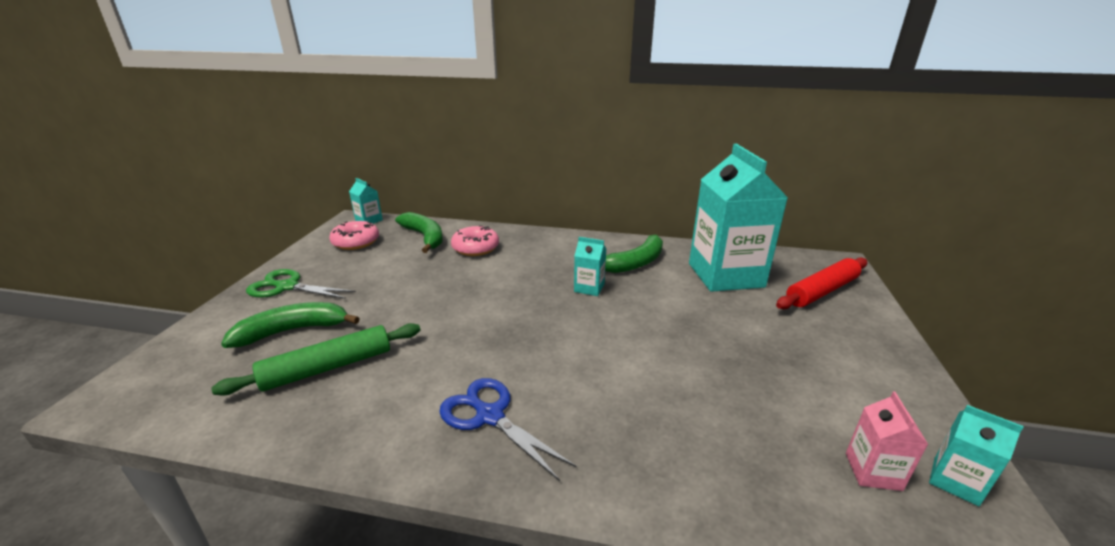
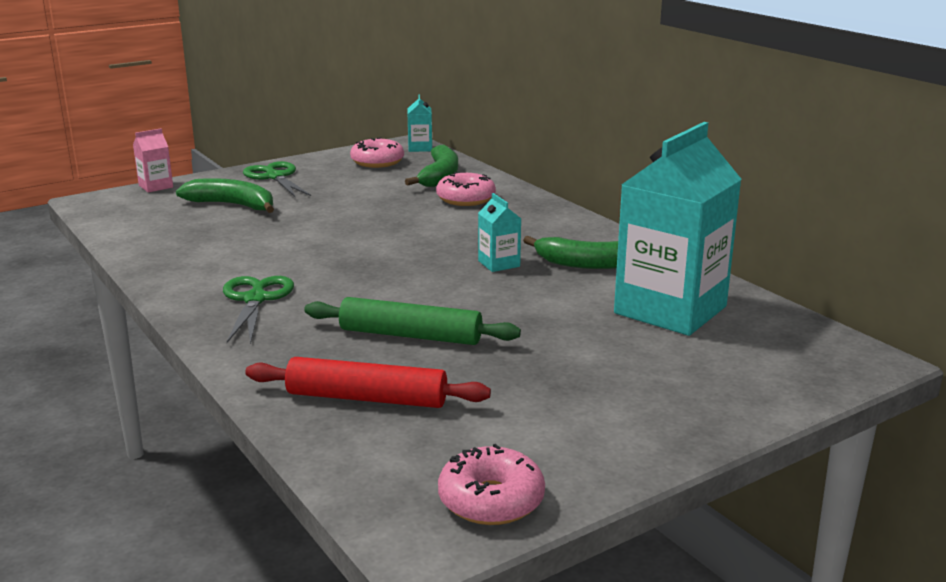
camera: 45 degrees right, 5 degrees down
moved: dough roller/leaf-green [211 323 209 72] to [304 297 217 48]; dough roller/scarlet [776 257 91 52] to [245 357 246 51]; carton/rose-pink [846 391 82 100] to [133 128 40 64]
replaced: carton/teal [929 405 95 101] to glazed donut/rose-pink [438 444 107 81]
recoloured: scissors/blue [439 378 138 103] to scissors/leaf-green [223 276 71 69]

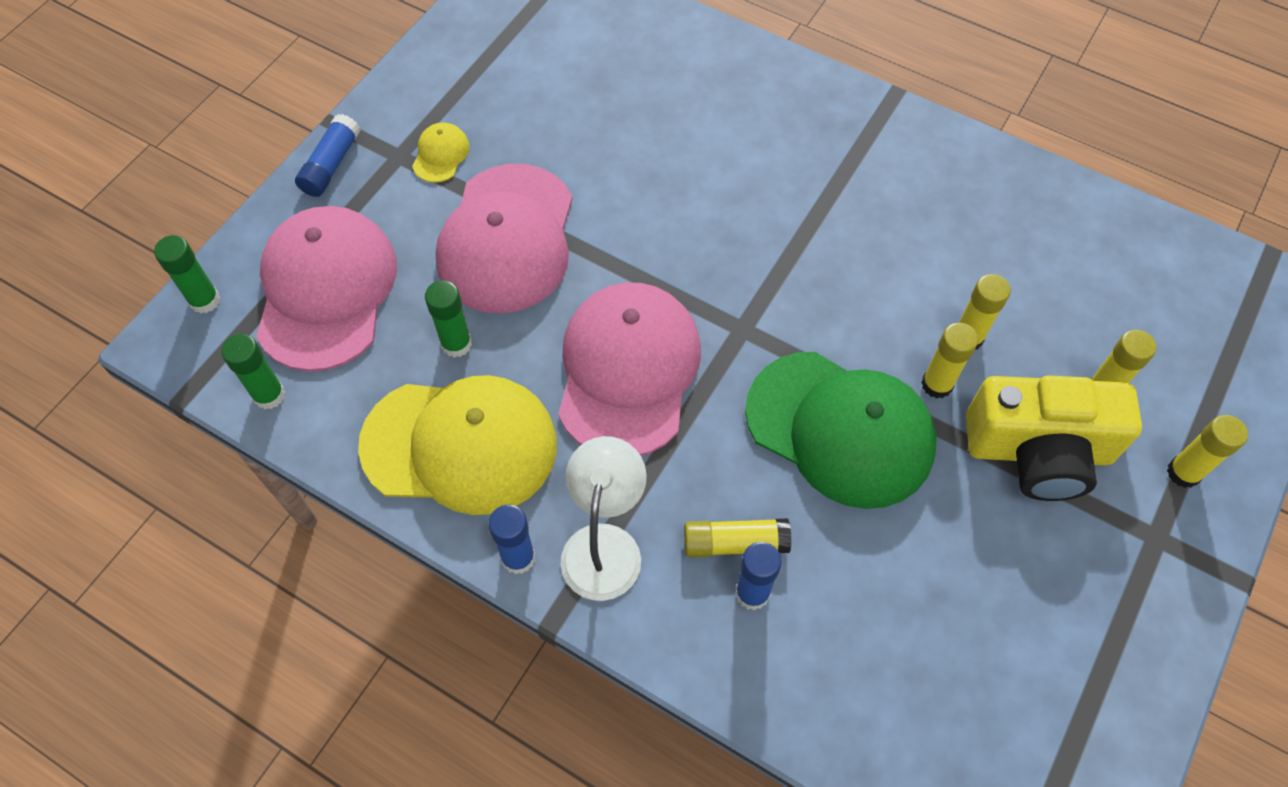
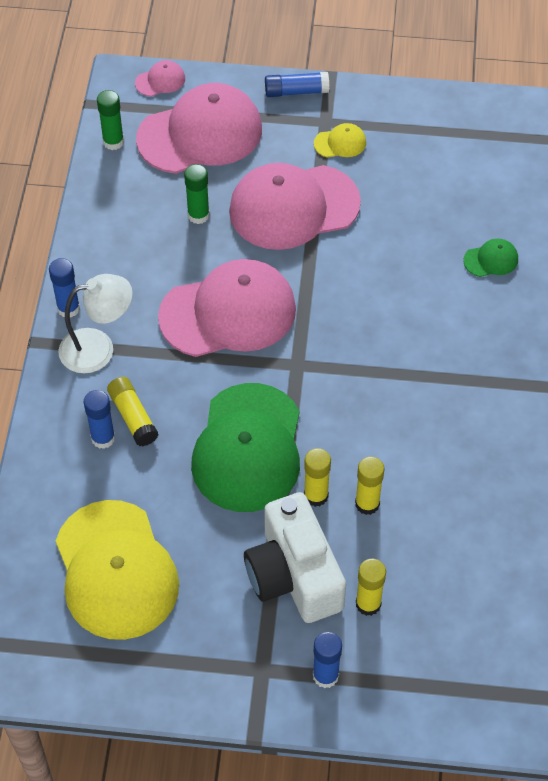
camera: 65 degrees right, 5 degrees down
added: baseball cap/leaf-green [463 239 55 38]
moved: baseball cap/yellow [358 375 199 140] to [56 500 123 140]
replaced: glue stick/leaf-green [154 235 66 79] to baseball cap/rose-pink [135 60 50 37]
recoloured: compact camera/yellow [966 375 176 126] to compact camera/pure white [244 492 102 131]; glue stick/yellow [1167 415 81 73] to glue stick/blue [313 632 29 56]

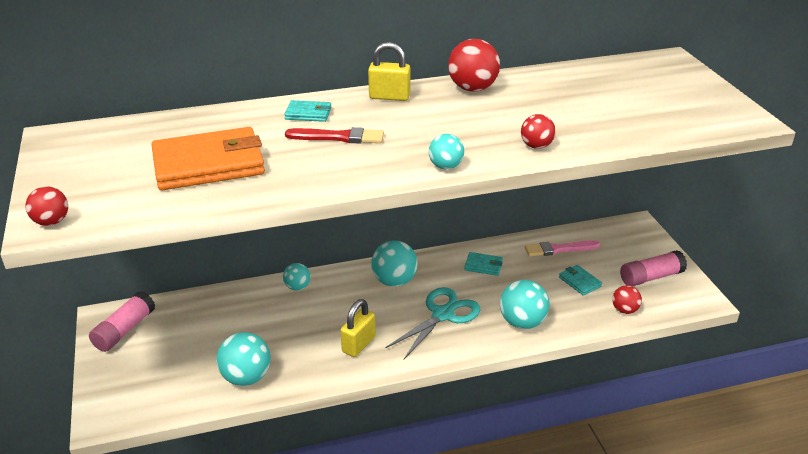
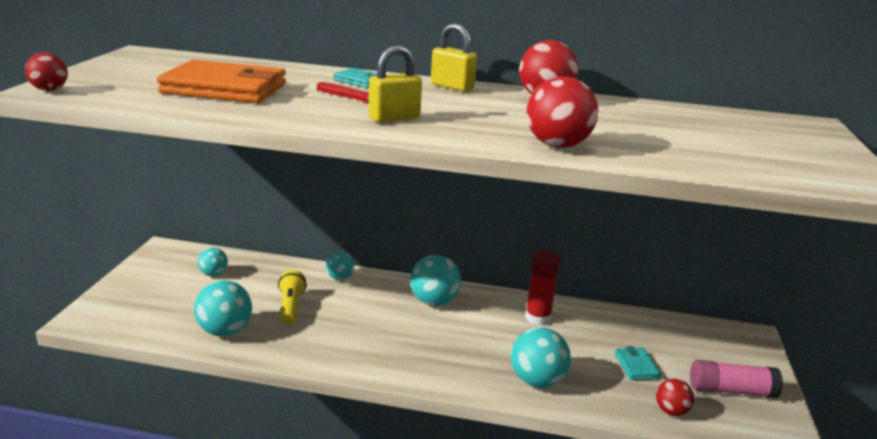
camera: 25 degrees right, 10 degrees down
removed: glue stick/rose-pink [89 291 66 61]; scissors/teal [385 287 96 73]; brush/rose-pink [525 240 75 16]
added: flashlight/yellow [278 270 29 55]
moved: padlock/yellow [341 299 35 58] to [369 45 53 78]; play ball/teal [429 134 35 36] to [198 248 30 28]
replaced: billfold/teal [464 252 39 24] to glue stick/scarlet [525 250 35 75]
resized: play ball/scarlet [521 114 35 35] = [527 76 71 72] x1.69

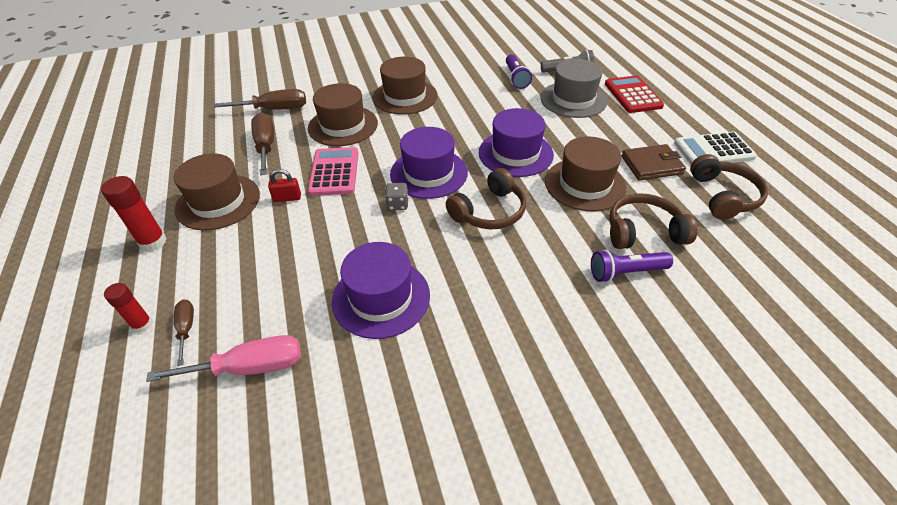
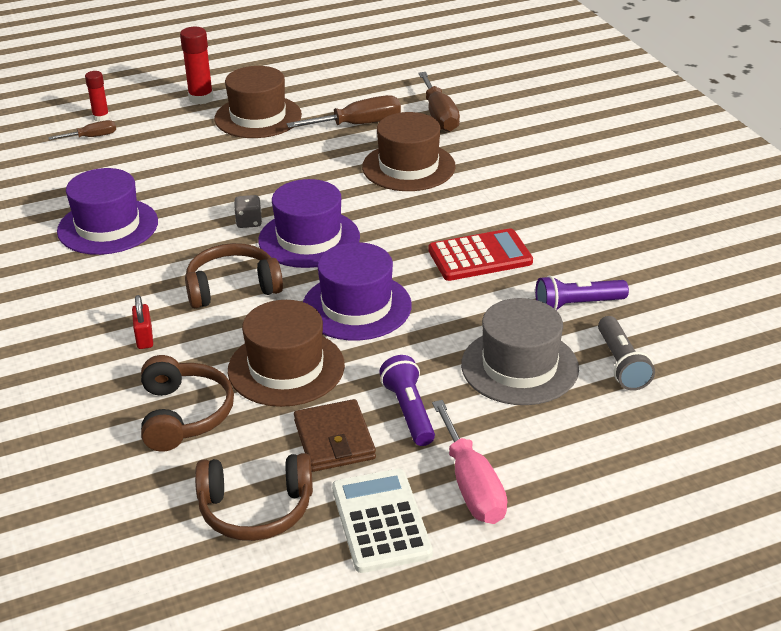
camera: 85 degrees right, 10 degrees down
removed: calculator/rose-pink [308 147 50 49]; hat/russet [373 56 65 59]
moved: hand screwdriver/rose-pink [146 335 155 47] to [432 400 75 124]; padlock/scarlet [268 169 33 33] to [132 295 21 54]; flashlight/royal purple [591 250 82 32] to [379 355 56 91]; calculator/scarlet [605 75 59 38] to [428 229 105 52]
turned: headset/russet [446 168 80 61] = [185 243 98 65] 120 degrees clockwise

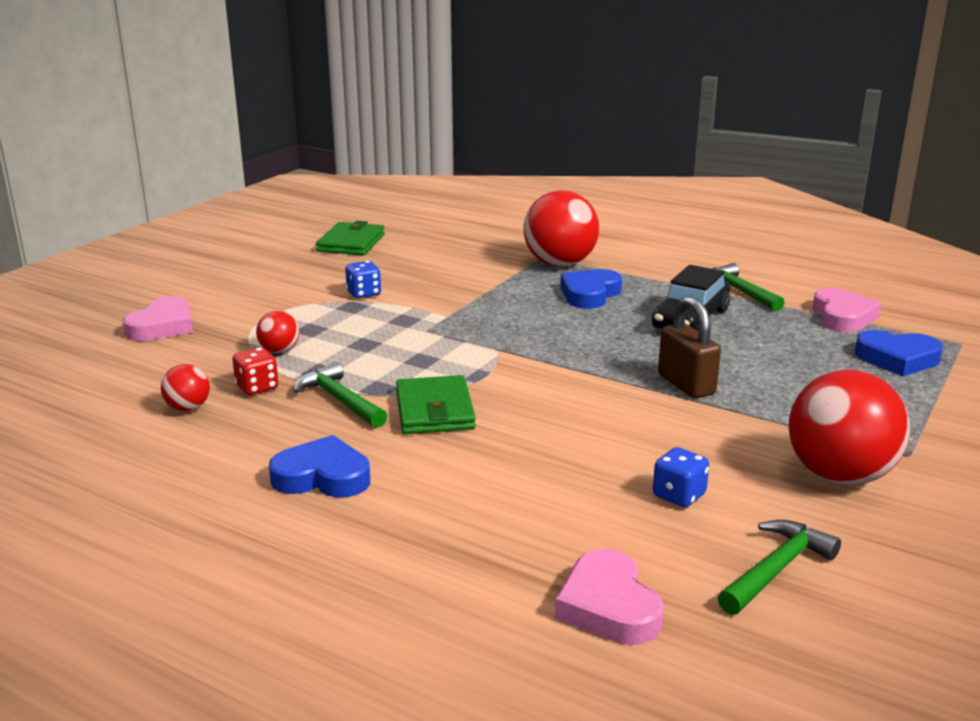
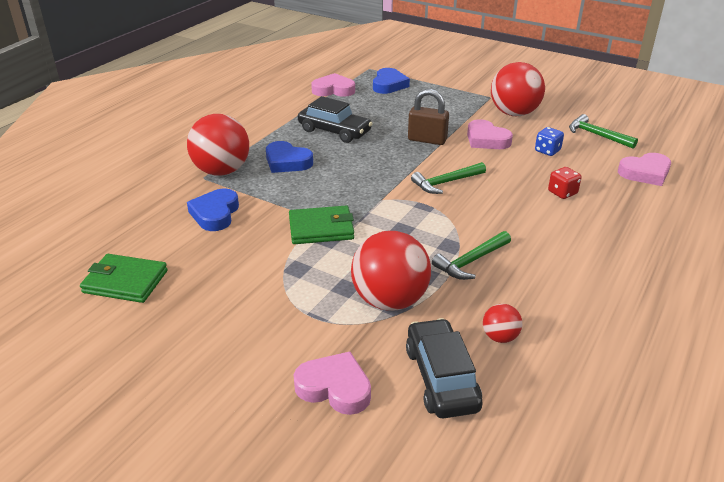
camera: 90 degrees left, 10 degrees up
removed: die/blue [345 261 36 37]
added: car/ebony [406 318 76 100]; heart/rose-pink [467 119 46 30]
moved: die/scarlet [232 347 46 48] to [548 167 33 32]; heart/blue [269 435 101 63] to [187 188 52 43]; billfold/leaf-green [396 375 80 59] to [289 206 65 38]; hammer/leaf-green [712 263 73 48] to [411 162 75 32]
turned: padlock/russet [658 296 63 103] = [408 89 41 56] 45 degrees clockwise
resized: play ball/scarlet [256 311 43 42] = [351 231 80 80] x2.15

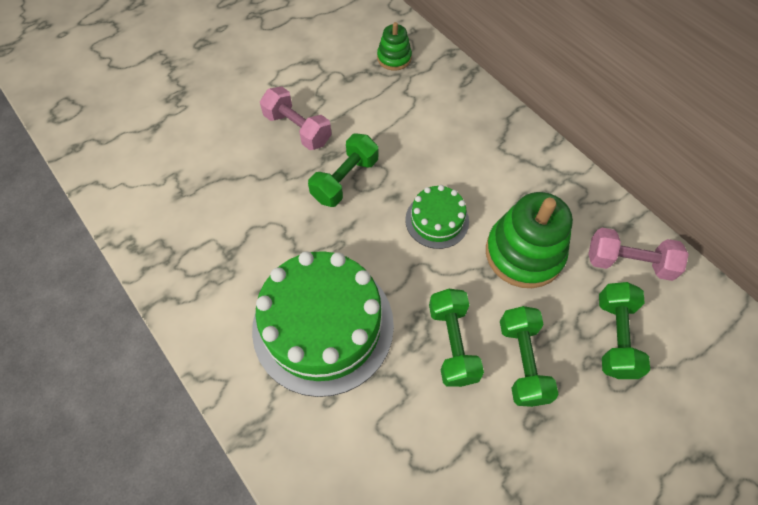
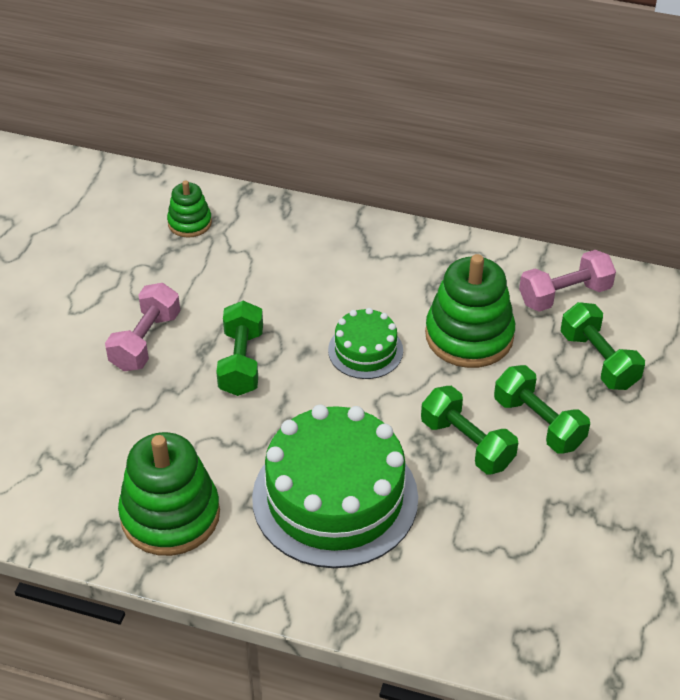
camera: 35 degrees left, 15 degrees down
added: ring stacker/leaf-green [118 432 102 124]
turned: dumbbell/rose-pink [260 86 72 64] = [105 283 75 88] 75 degrees counterclockwise

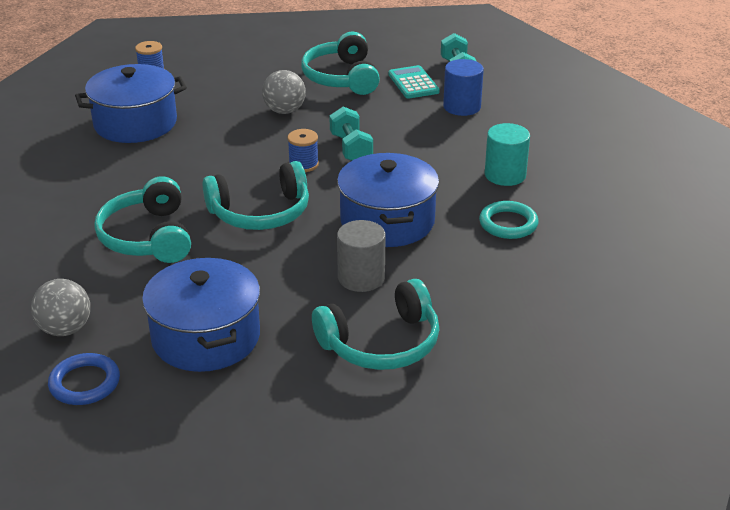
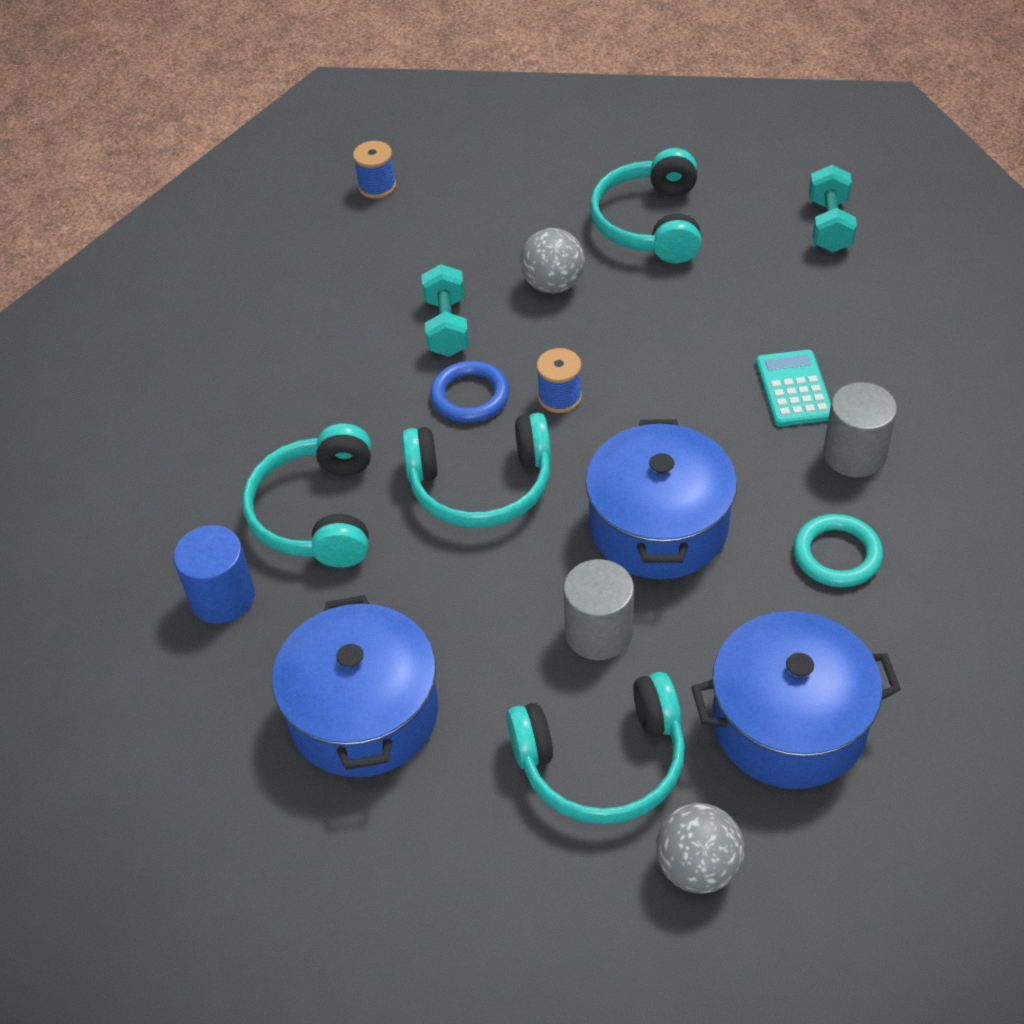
camera: 15 degrees right, 15 degrees up
moved: play ball/grey [31 279 59 57] to [656 803 89 91]; ring/blue [48 353 72 52] to [430 361 79 62]; stockpot/blue [75 64 112 79] to [691 611 210 178]; dumbbell/teal [329 107 44 54] to [422 264 47 93]; calculator/teal [388 65 52 34] to [756 350 75 77]; cylinder/blue [443 59 41 57] to [173 525 82 99]
recoloured: cylinder/teal [485 123 45 63] to cylinder/grey [823 382 74 95]

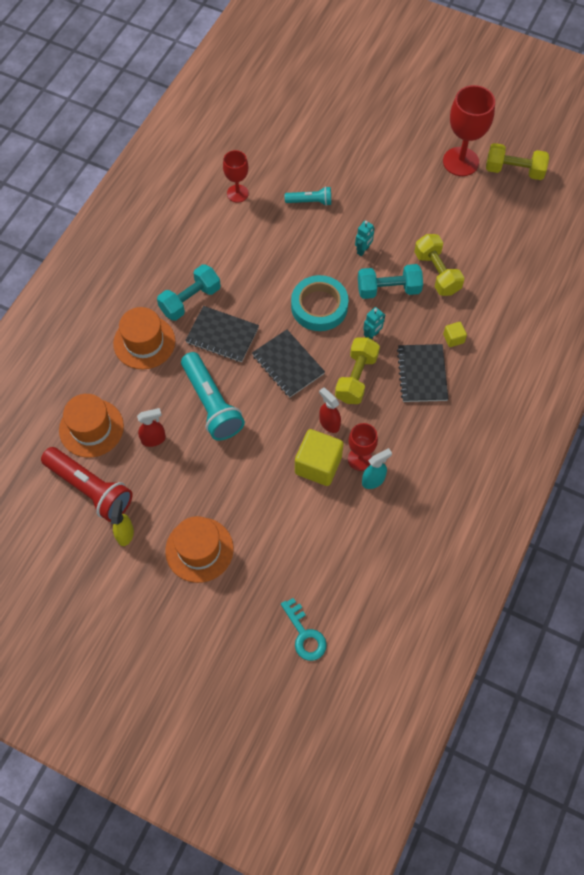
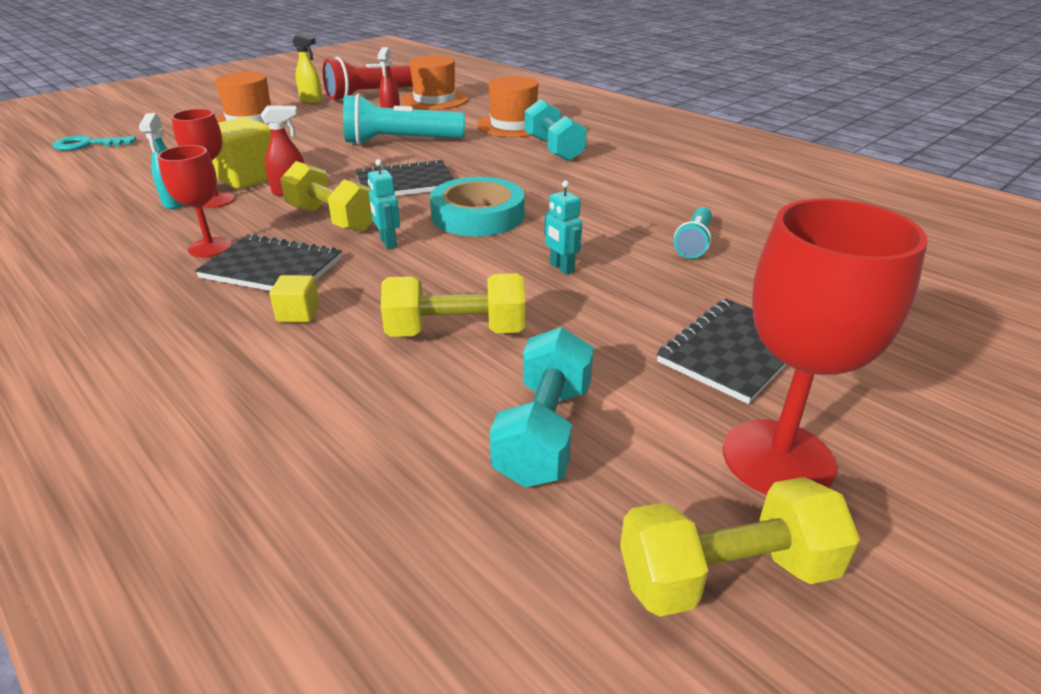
camera: 110 degrees right, 30 degrees down
moved: notebook/ebony [185 306 74 56] to [657 299 130 105]; goblet/scarlet [223 150 26 53] to [158 145 74 113]; dumbbell/teal [358 264 65 35] to [489 327 105 160]
turned: dumbbell/yellow [486 143 63 37] = [620 477 240 140] 45 degrees clockwise

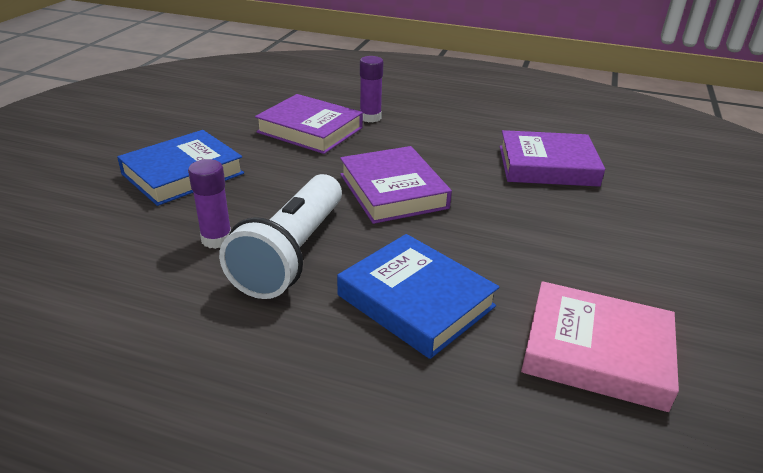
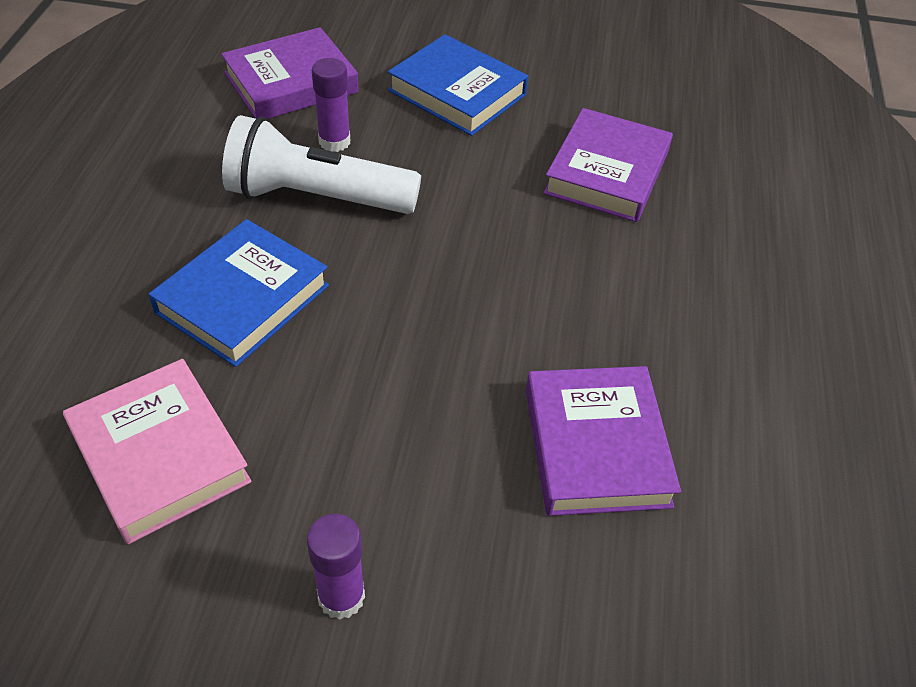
camera: 80 degrees right, 15 degrees up
moved: book/royal purple [340 146 112 78] to [221 27 138 92]; glue stick/royal purple [360 56 23 66] to [307 514 58 106]
turned: book/rose-pink [521 281 158 131] = [63 359 189 185] 45 degrees counterclockwise

